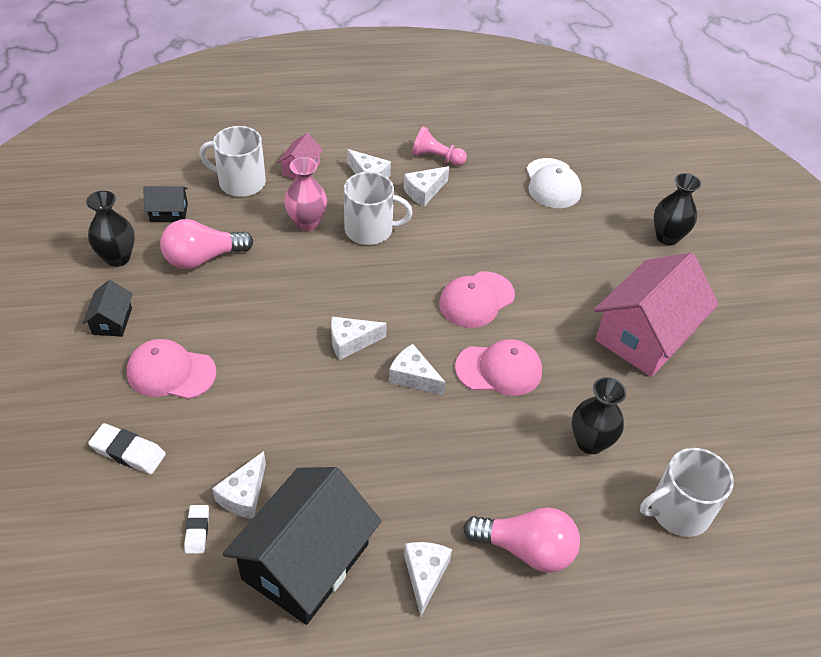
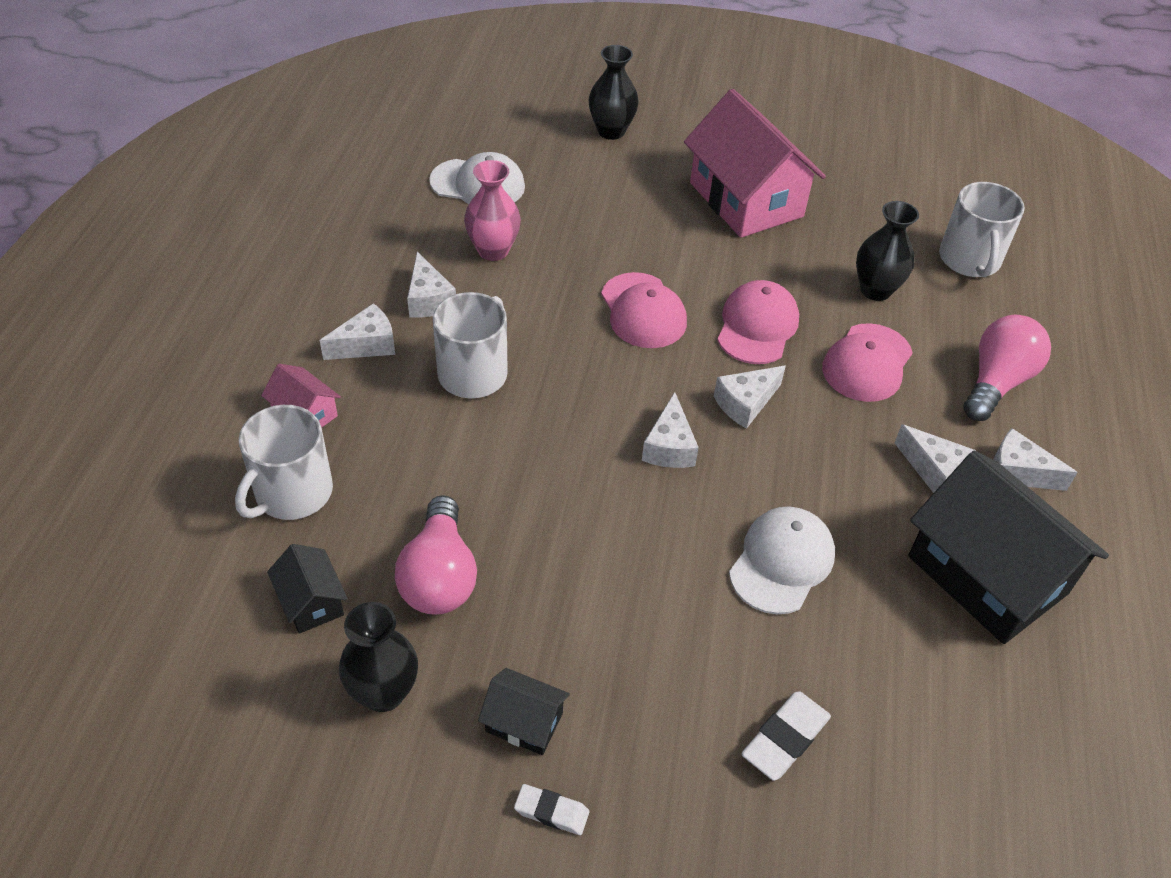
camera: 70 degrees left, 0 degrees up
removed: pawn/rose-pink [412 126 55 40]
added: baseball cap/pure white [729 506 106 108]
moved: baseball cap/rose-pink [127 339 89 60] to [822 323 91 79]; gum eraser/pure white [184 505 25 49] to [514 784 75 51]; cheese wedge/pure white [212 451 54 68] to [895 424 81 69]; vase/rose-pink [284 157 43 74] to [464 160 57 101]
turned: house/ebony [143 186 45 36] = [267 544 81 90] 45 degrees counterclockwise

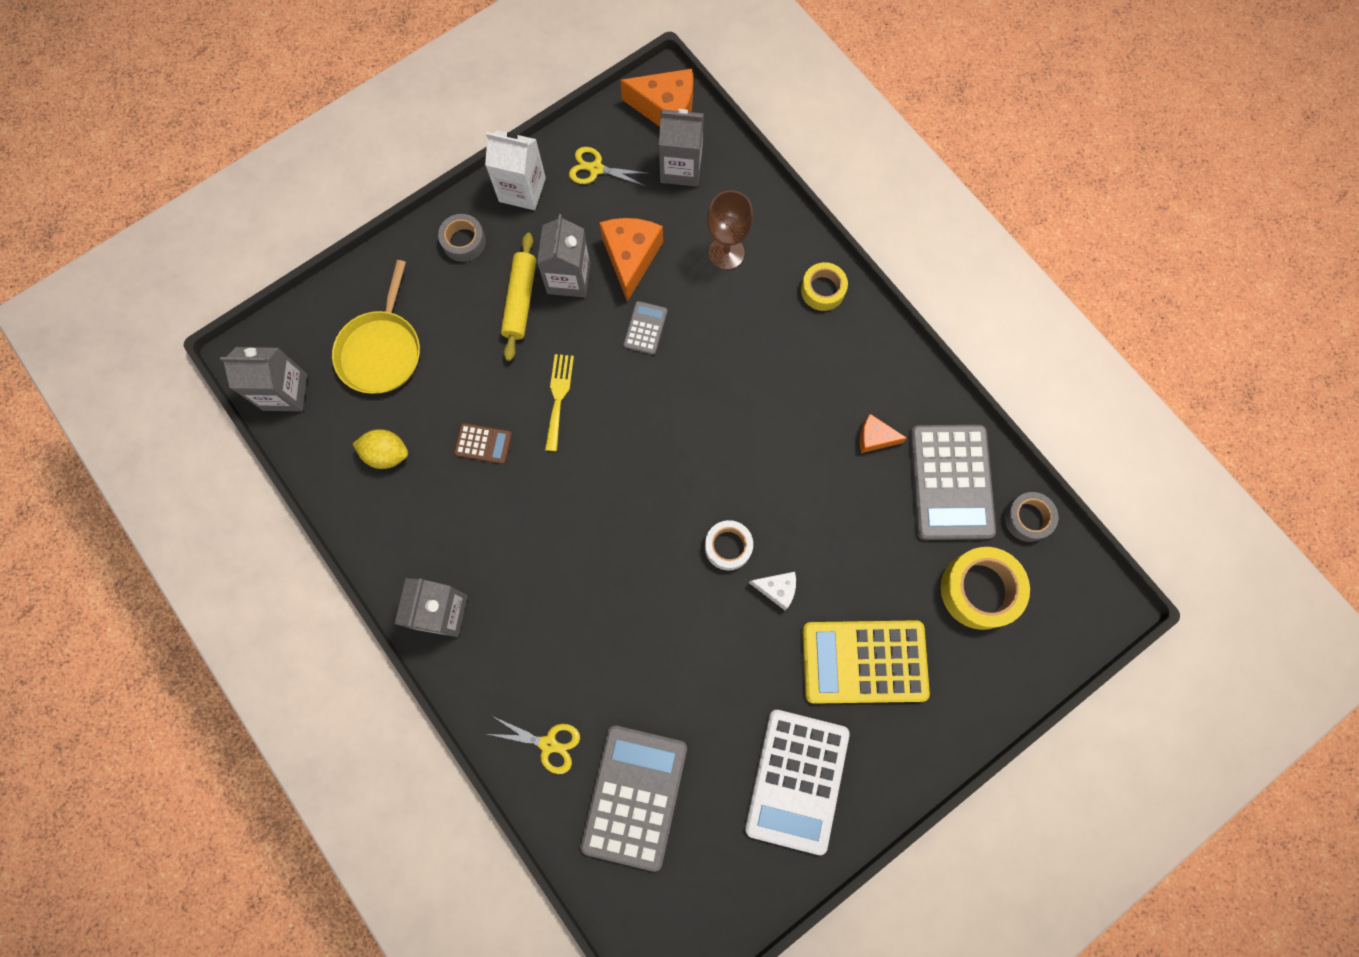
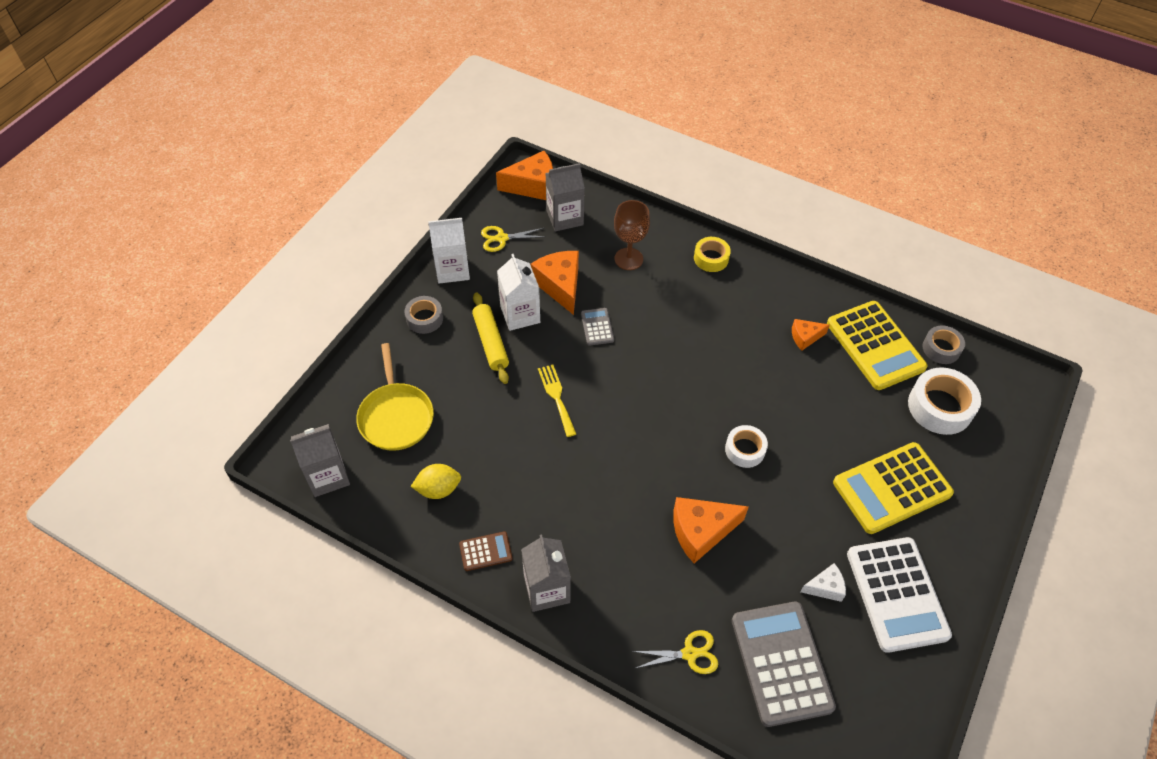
camera: 25 degrees left, 20 degrees down
added: cheese wedge/orange-coloured [673 497 76 66]
moved: calculator/russet [454 423 58 41] to [459 531 53 40]; cheese wedge/pure white [749 572 47 38] to [800 563 46 39]
recoloured: carton/grey [537 214 54 83] to carton/pure white [497 254 43 77]; calculator/grey [910 425 86 115] to calculator/yellow [827 301 101 89]; roll of tape/yellow [941 547 89 83] to roll of tape/pure white [908 367 73 68]

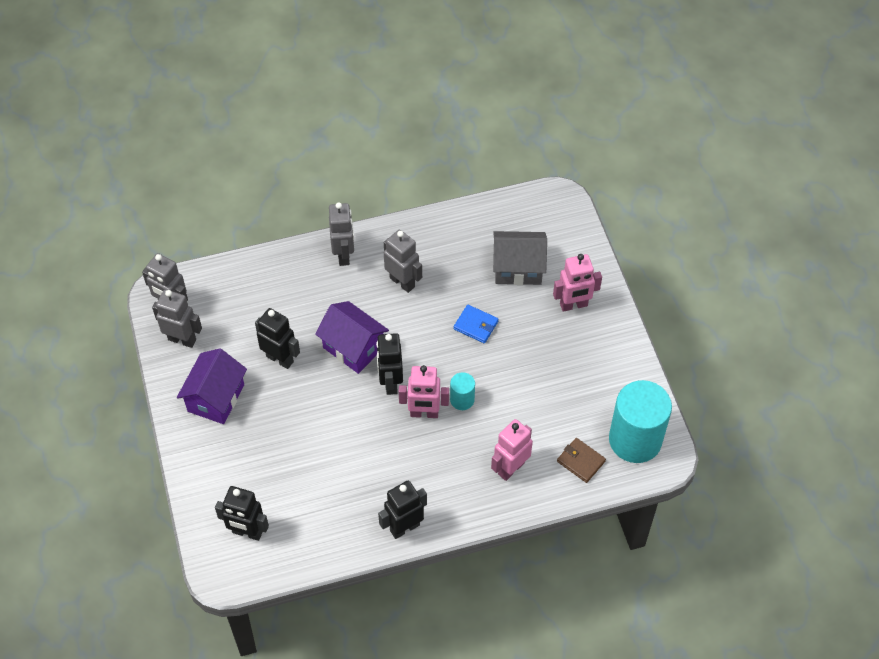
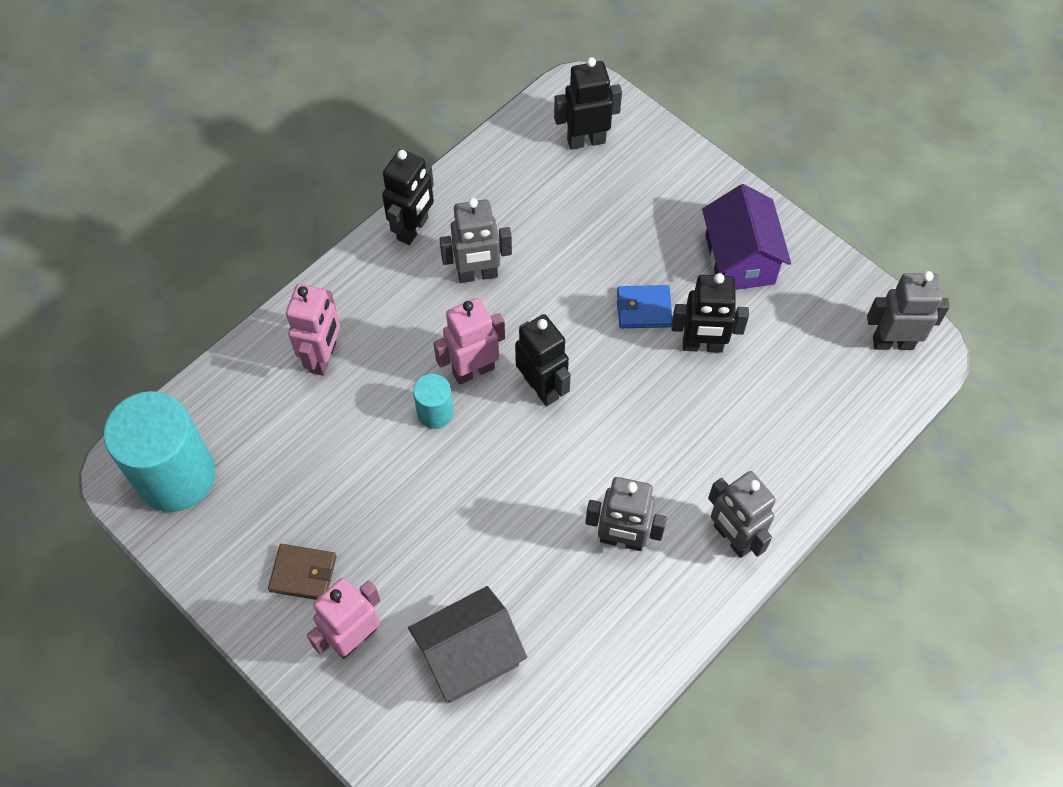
camera: 150 degrees right, 5 degrees up
removed: house/royal purple [315 301 74 73]
moved: robot/grey [152 289 50 59] to [439 198 73 85]; billfold/blue [454 305 45 38] to [617 285 55 43]; billfold/russet [557 438 49 45] to [268 544 68 56]

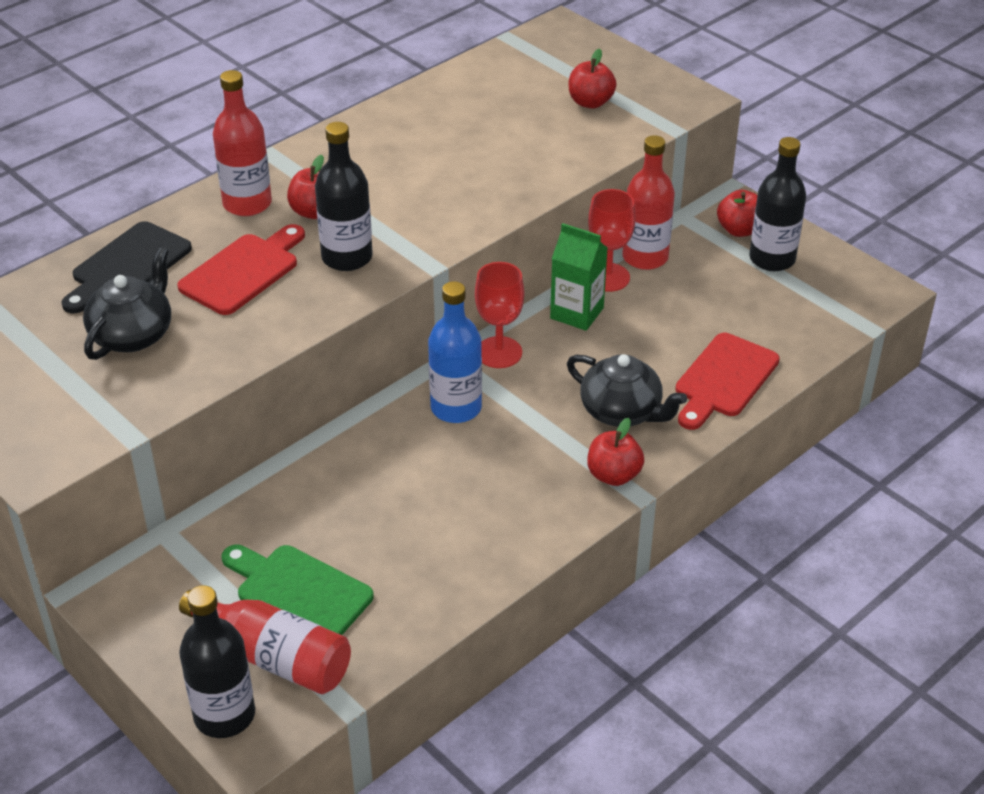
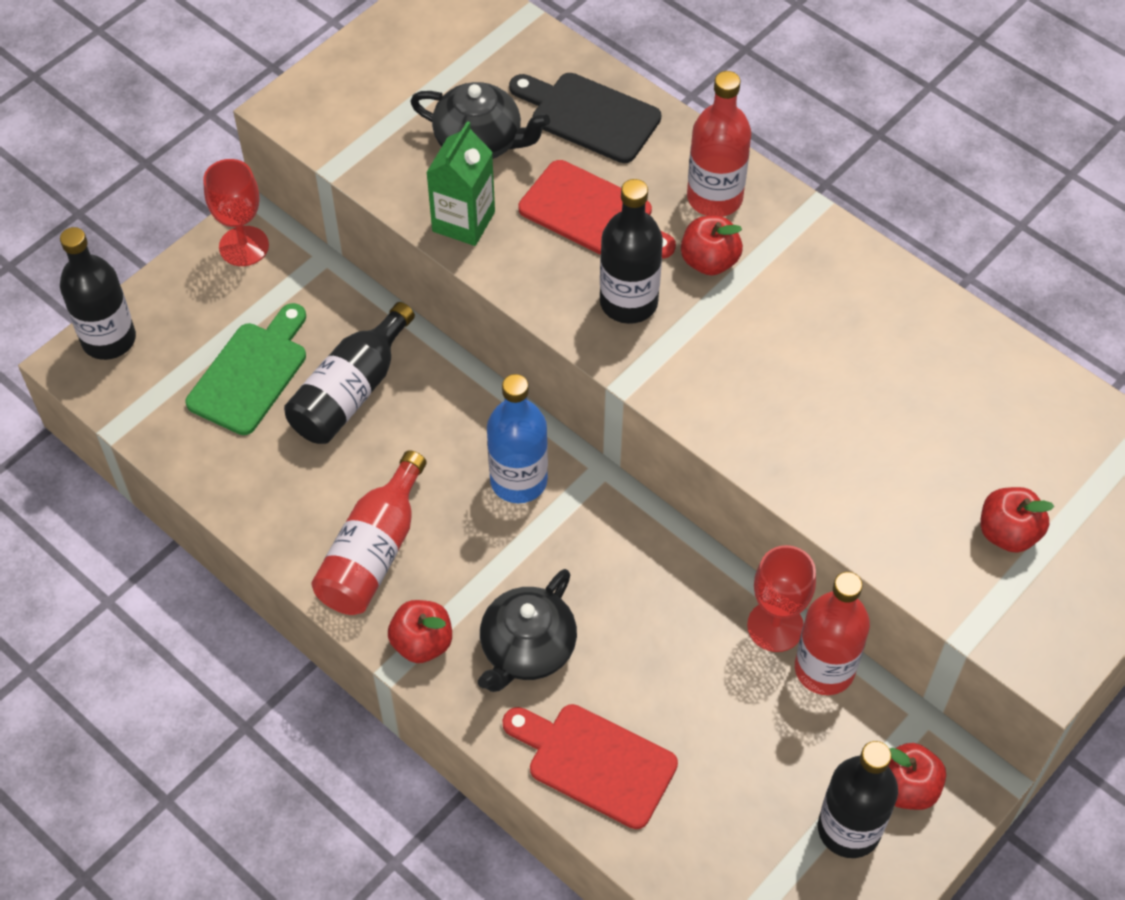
camera: 85 degrees right, 15 degrees up
added: drink bottle/ebony [284 302 131 142]
moved: drink bottle/scarlet [179 590 172 104] to [311 450 116 165]; goblet/scarlet [475 262 49 106] to [203 159 66 107]; carton/leaf-green [550 223 58 108] to [426 121 69 125]

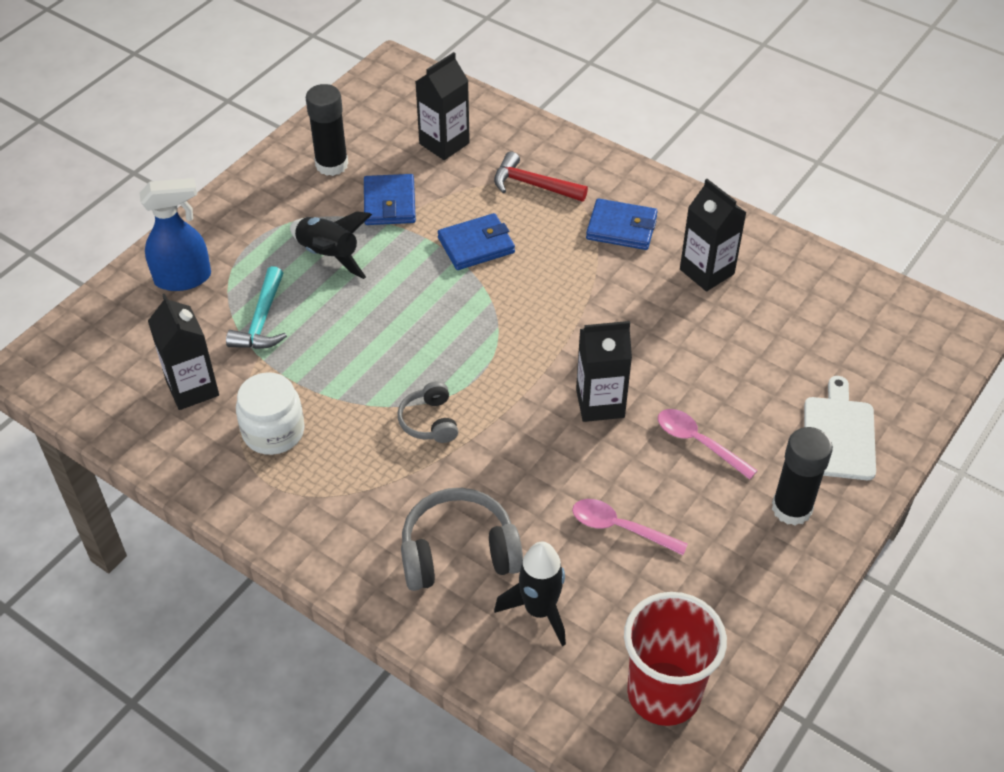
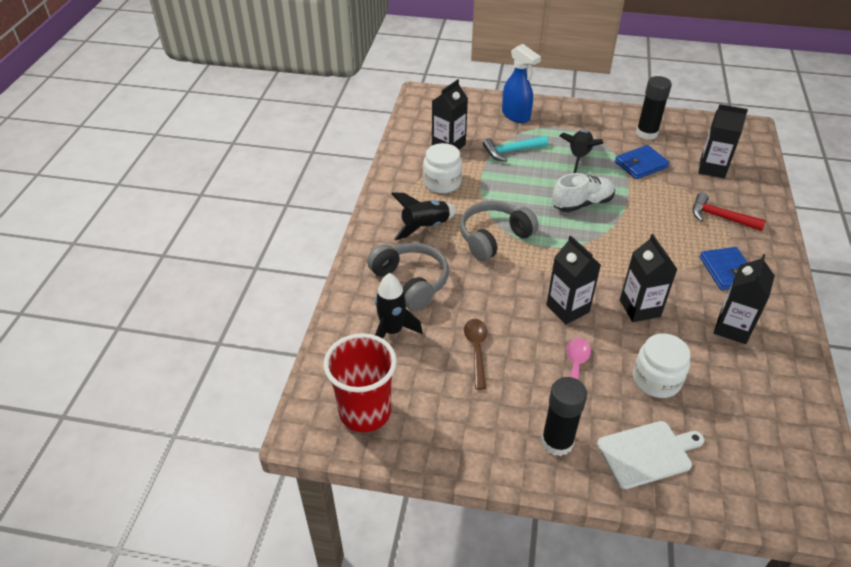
camera: 65 degrees right, 5 degrees down
removed: billfold/blue [438 213 77 57]
added: toy rocket/ebony [391 192 66 48]; sneaker/pure white [552 173 63 39]; carton/ebony [620 234 58 88]; jam jar/pure white [633 333 57 65]
recoloured: spoon/rose-pink [572 499 116 56] to spoon/russet [464 319 23 71]
turned: hammer/scarlet [494 151 94 51] = [692 192 74 39] 60 degrees counterclockwise
resized: headset/grey [398 381 60 62] = [460 201 79 60] x1.74

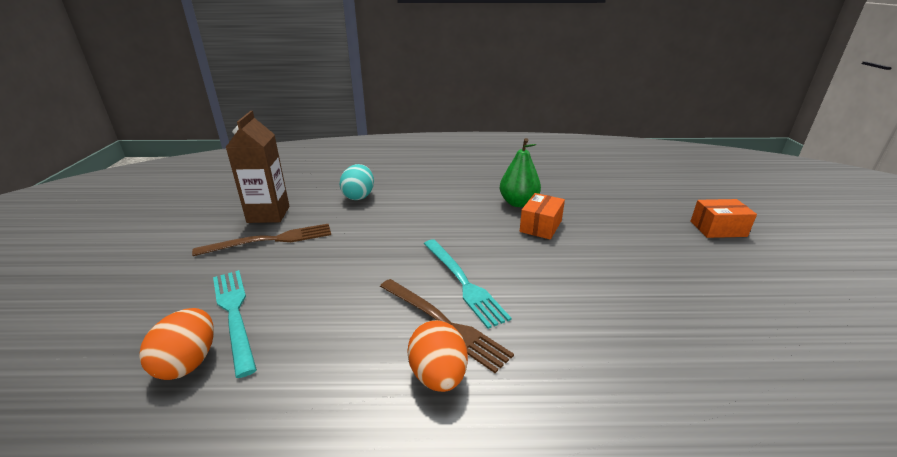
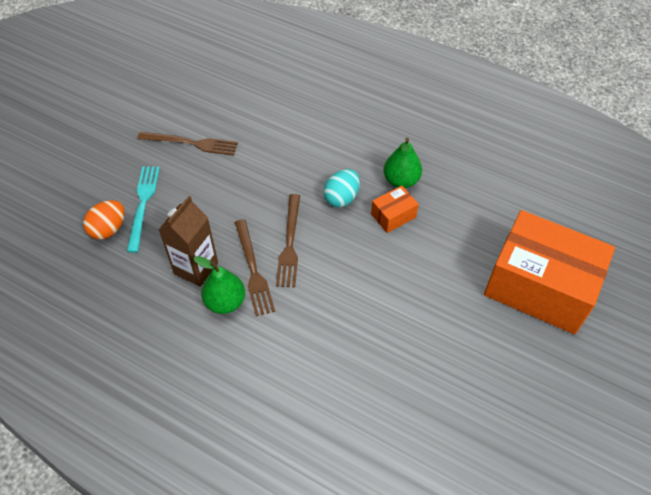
camera: 30 degrees right, 25 degrees up
moved: carton/russet [226 111 64 112] to [158 196 60 91]; toy egg/teal [339 164 35 36] to [323 169 37 38]
replaced: toy egg/orange-coloured [407 320 61 72] to toy pear/leaf-green [194 256 51 58]
recoloured: table fork/teal [424 239 88 90] to table fork/russet [276 194 24 94]
resized: package/orange-coloured [690 199 67 39] = [484 210 131 124] x2.41

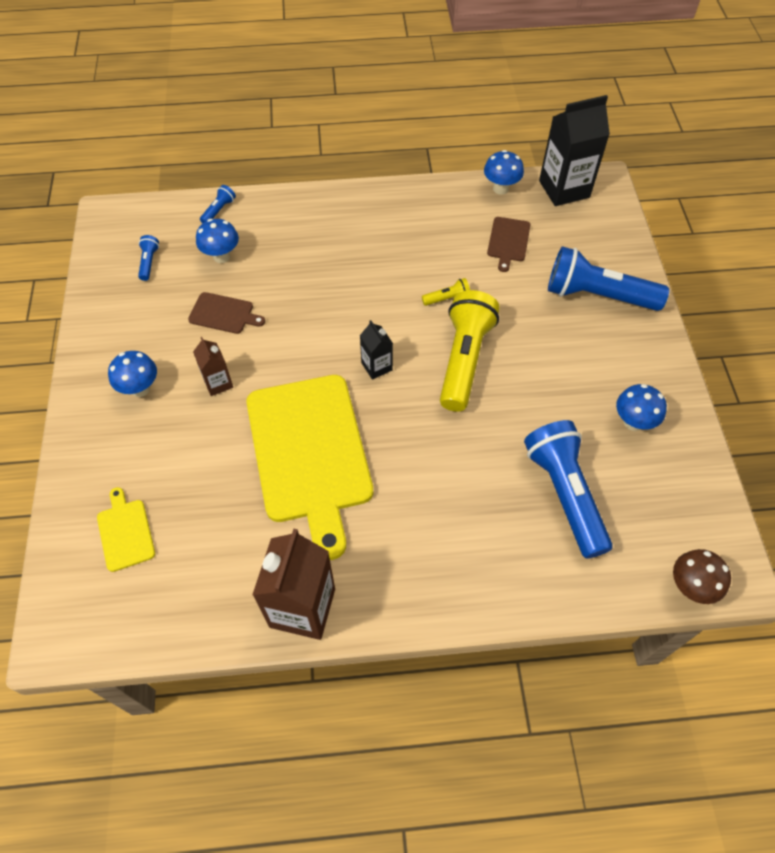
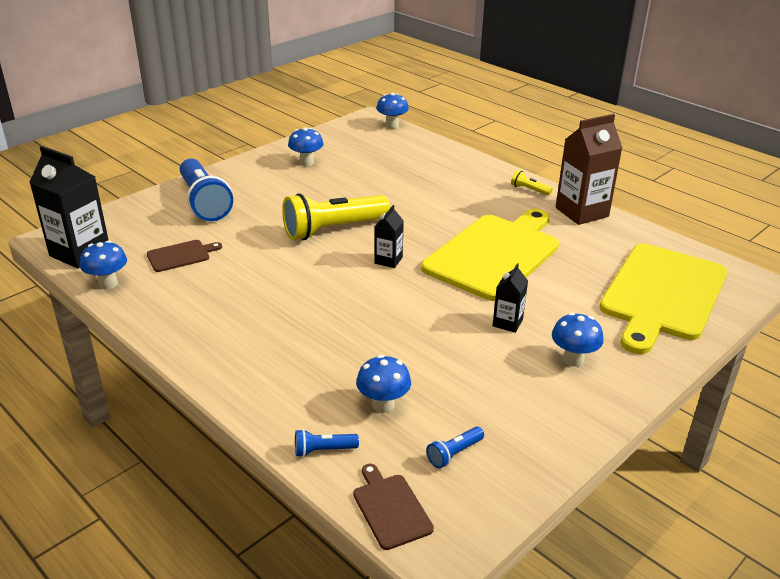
camera: 130 degrees left, 25 degrees down
removed: flashlight/blue [524 420 89 139]
moved: cutting board/russet [188 292 77 42] to [353 464 81 86]; flashlight/yellow [422 278 48 28] to [511 170 42 26]
recoloured: carton/russet [193 337 40 59] to carton/ebony [493 263 35 70]; mushroom/russet [673 549 58 55] to mushroom/blue [376 93 33 36]
resized: cutting board/yellow [97 487 58 85] = [599 243 128 111] x2.38

